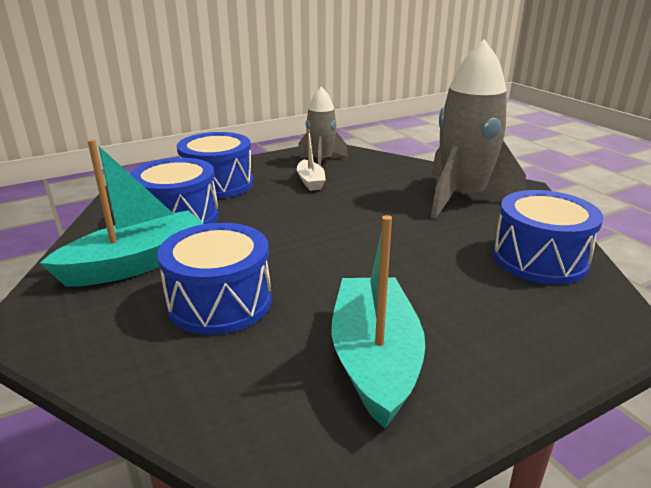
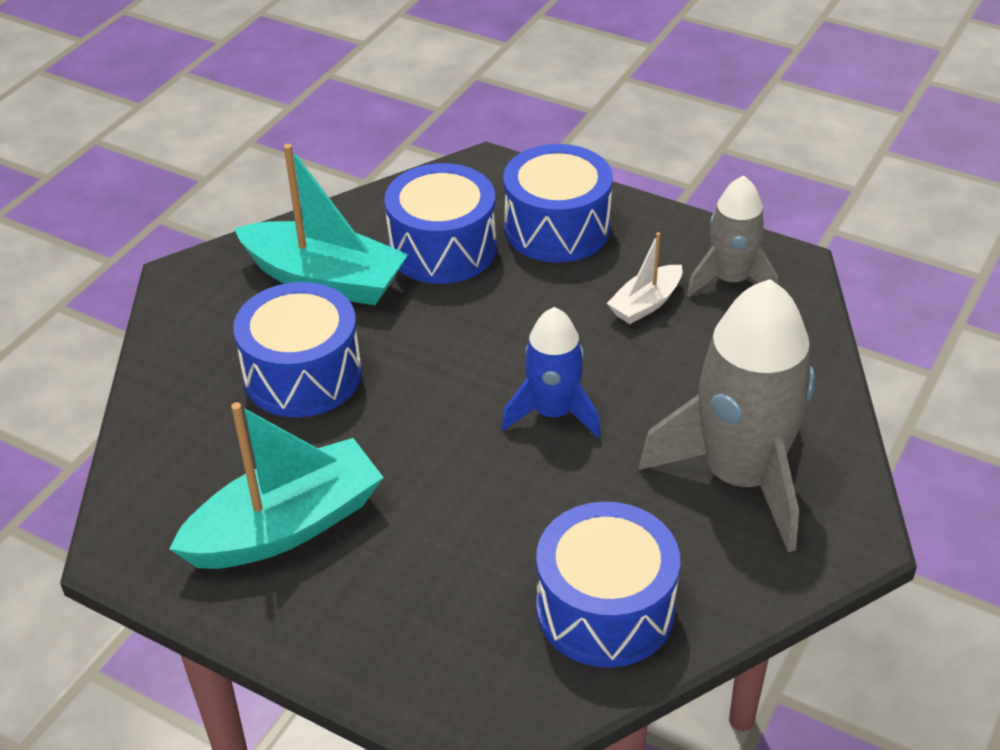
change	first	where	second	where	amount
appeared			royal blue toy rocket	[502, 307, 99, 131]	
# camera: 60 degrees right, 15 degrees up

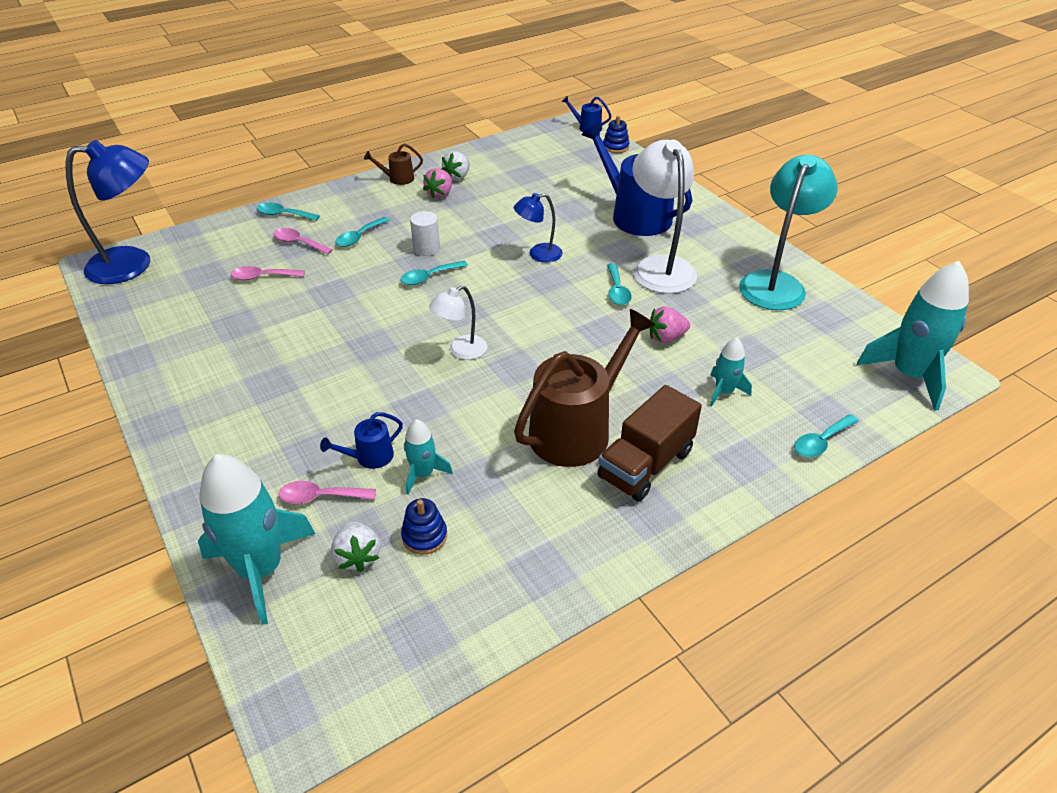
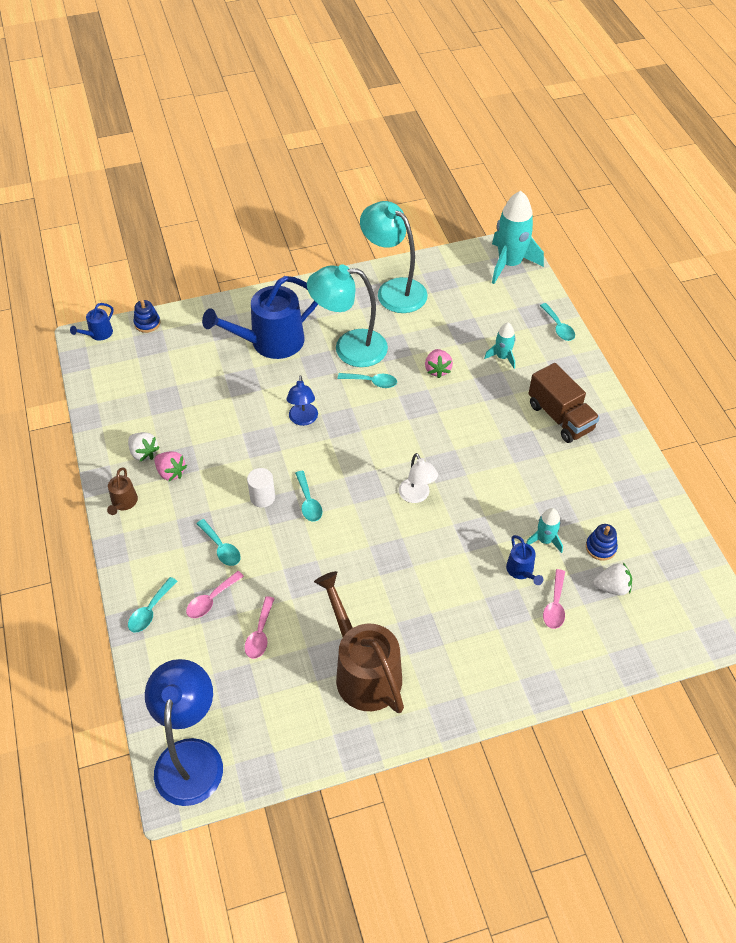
change	first	where	second	where	amount
missing	teal toy rocket	[198, 454, 117, 171]			
relocated	brown sprinkling can	[514, 309, 142, 158]		[314, 571, 90, 142]	
colour	snow-white reading lamp	[632, 139, 65, 155]	teal reading lamp	[307, 264, 81, 103]	
# camera: 75 degrees left, 10 degrees up

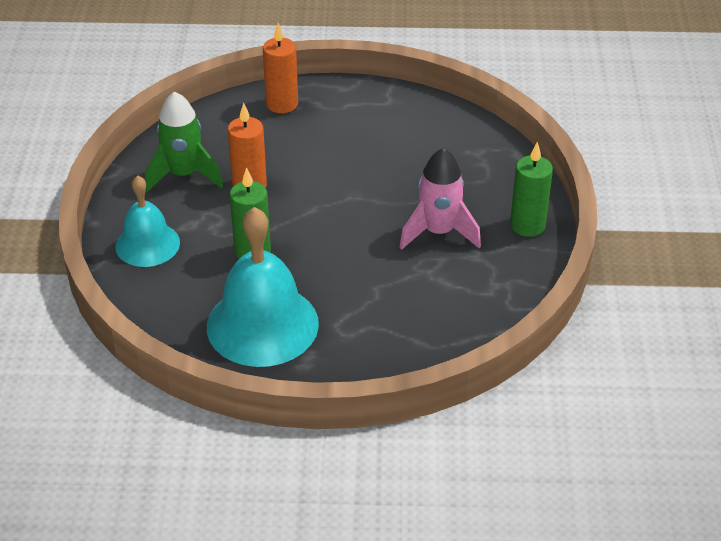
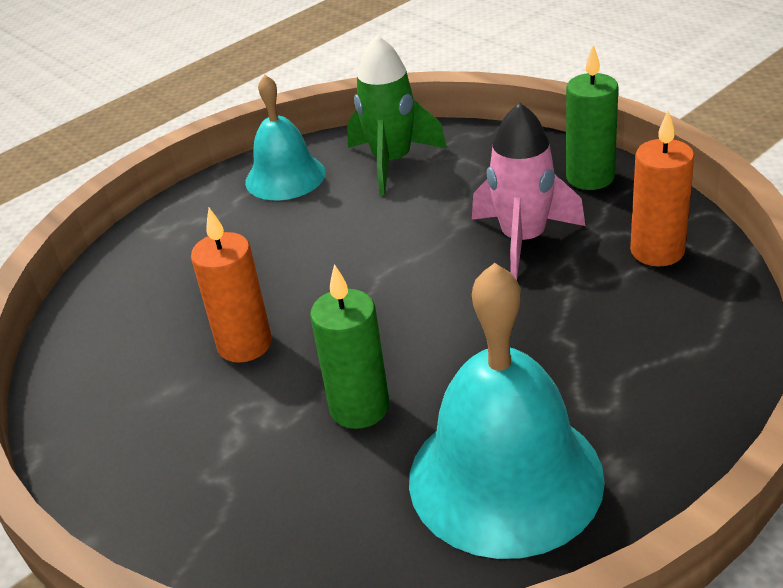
change	first	where	second	where	amount
relocated	teal hand bell	[115, 175, 65, 92]		[245, 75, 80, 125]	
relocated	green toy rocket	[145, 91, 78, 101]		[347, 35, 100, 161]	
relocated	orange-coloured pillar candle	[263, 23, 35, 90]		[630, 110, 65, 156]	
# camera: 40 degrees left, 5 degrees down

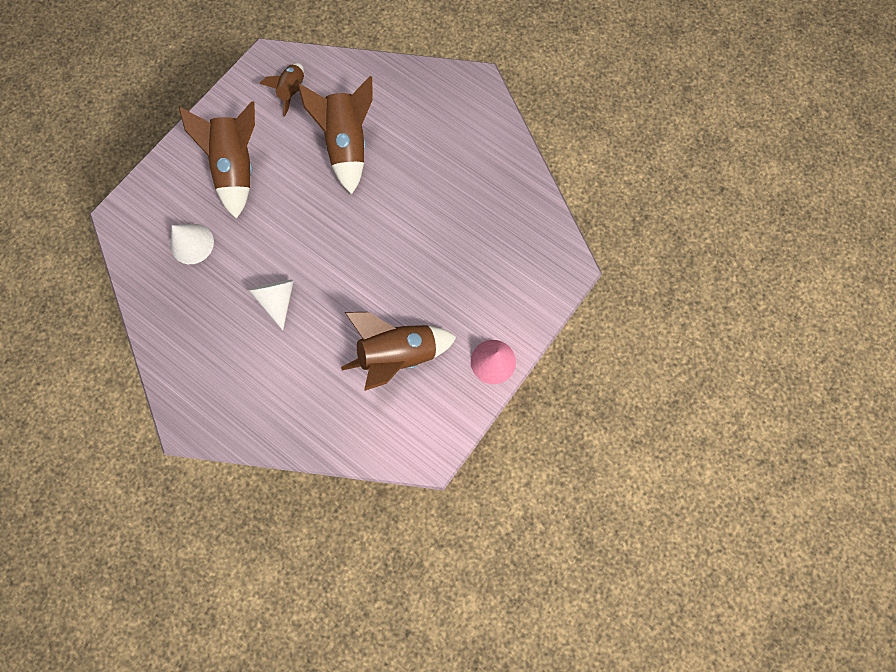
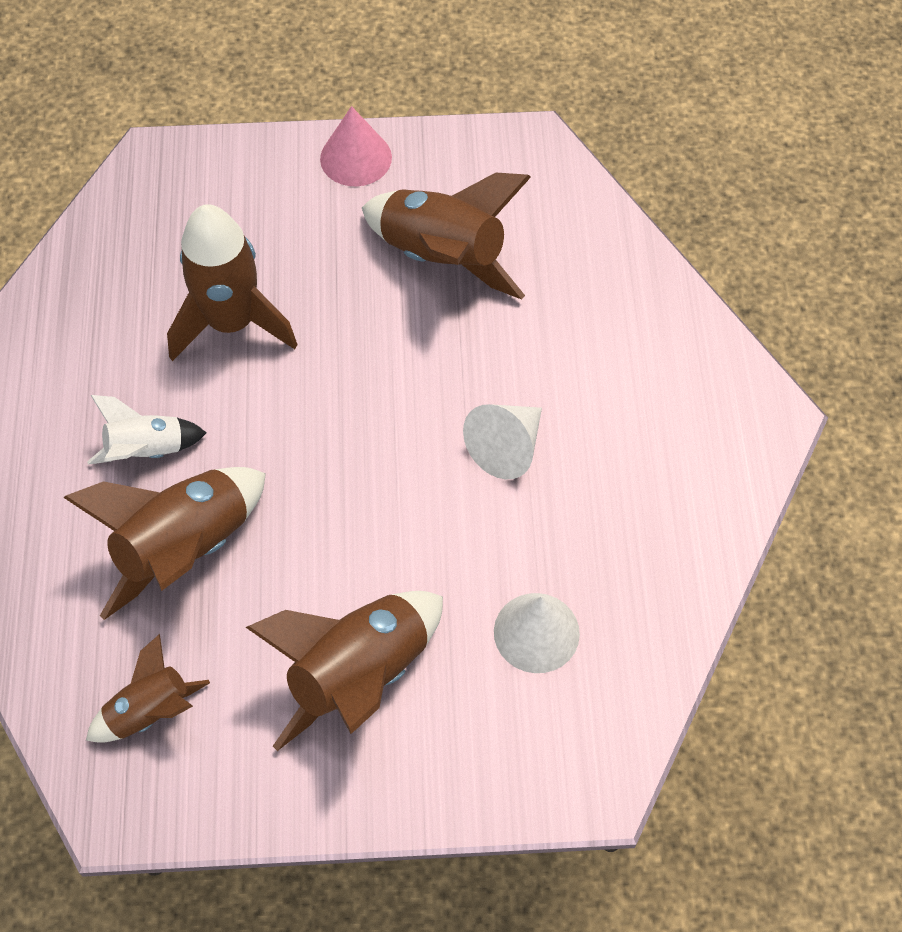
change	first	where	second	where	amount
appeared			snow-white toy rocket	[87, 395, 120, 70]	
appeared			brown toy rocket	[167, 204, 131, 157]	
# camera: 130 degrees left, 15 degrees down

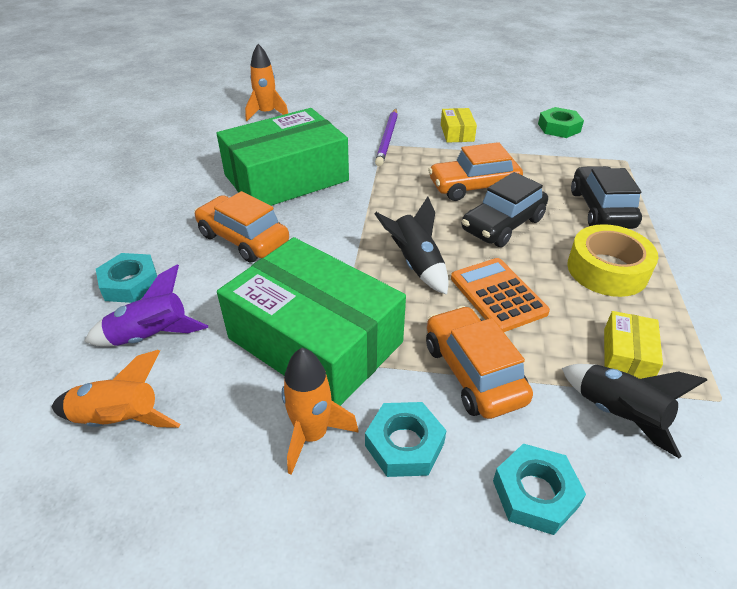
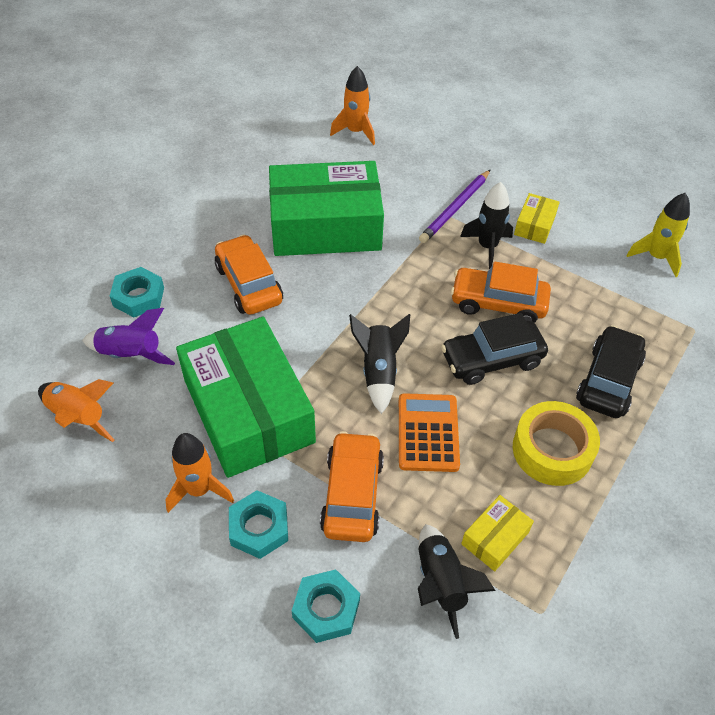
change	first	where	second	where	amount
exchanged	green hex nut	[538, 107, 46, 31]	bright yellow toy rocket	[626, 193, 64, 84]	
appeared			jet-black toy rocket	[460, 182, 53, 87]	
# camera: 25 degrees right, 10 degrees up

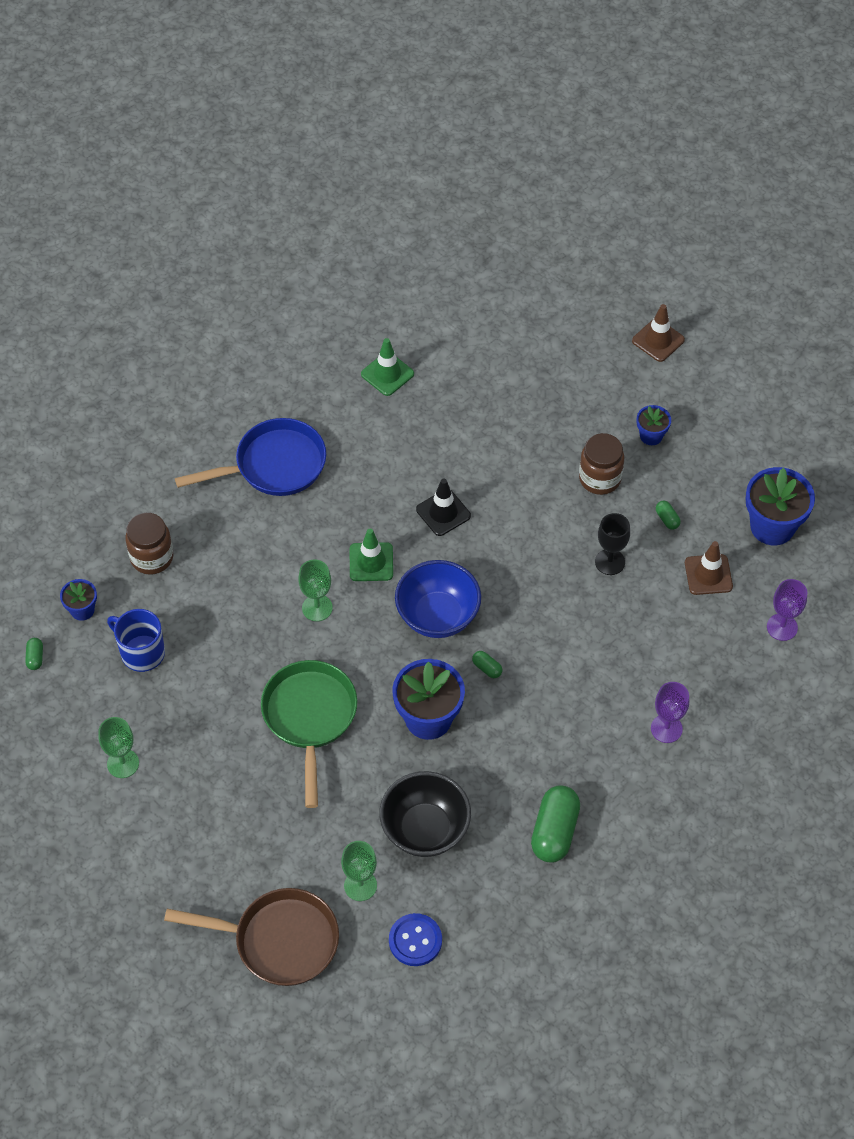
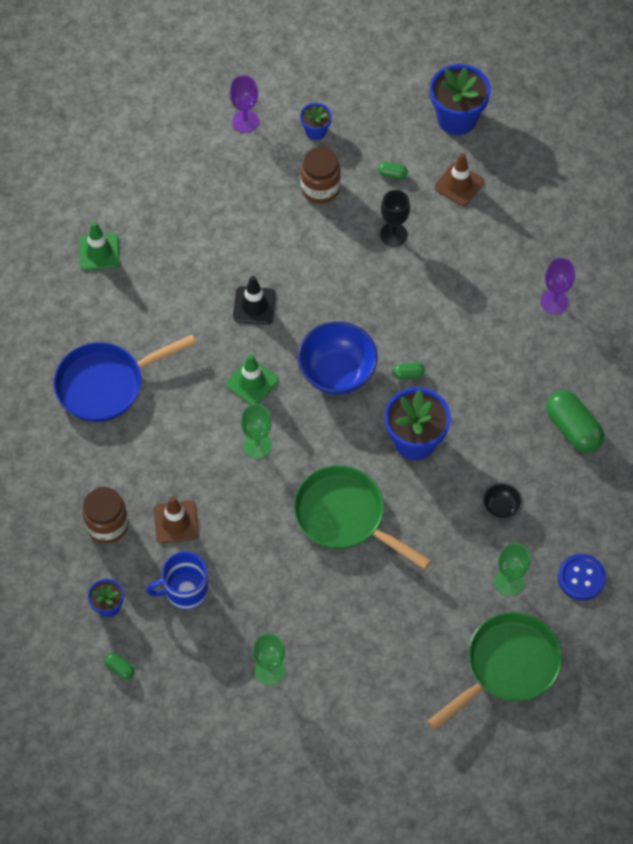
change	first	where	second	where	amount
colour	brown frying pan	[164, 888, 175, 98]	green frying pan	[427, 612, 135, 118]	
spun	royal blue frying pan	[175, 418, 151, 78]		[53, 335, 143, 87]	135 degrees counterclockwise
size	jet-black deep dish	[379, 771, 92, 86]		[482, 483, 41, 37]	x0.49
relocated	brown traffic cone	[632, 304, 53, 58]		[154, 496, 45, 48]	
relocated	violet chalice	[767, 579, 40, 62]		[230, 75, 29, 58]	
# camera: 50 degrees left, 5 degrees up

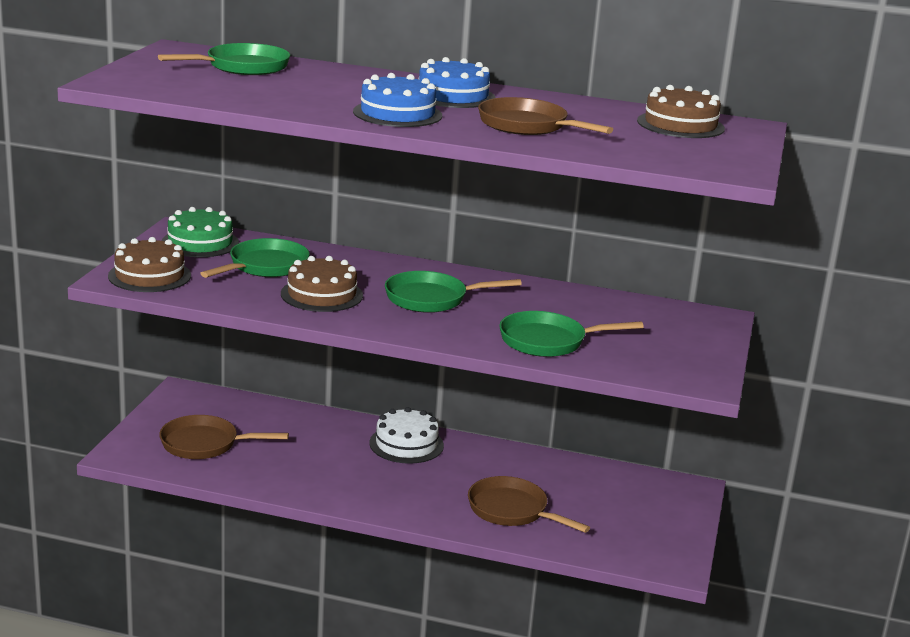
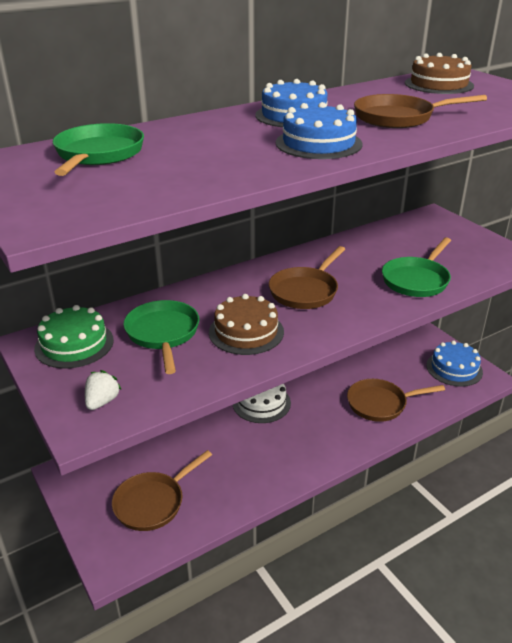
change	first	where	second	where	amount
exchanged	brown cake	[108, 237, 83, 55]	snow-white toy strawberry	[85, 370, 37, 40]	
colour	green frying pan	[385, 271, 137, 42]	brown frying pan	[269, 246, 76, 63]	
appeared			royal blue cake	[426, 341, 57, 46]	
# camera: 45 degrees left, 10 degrees up

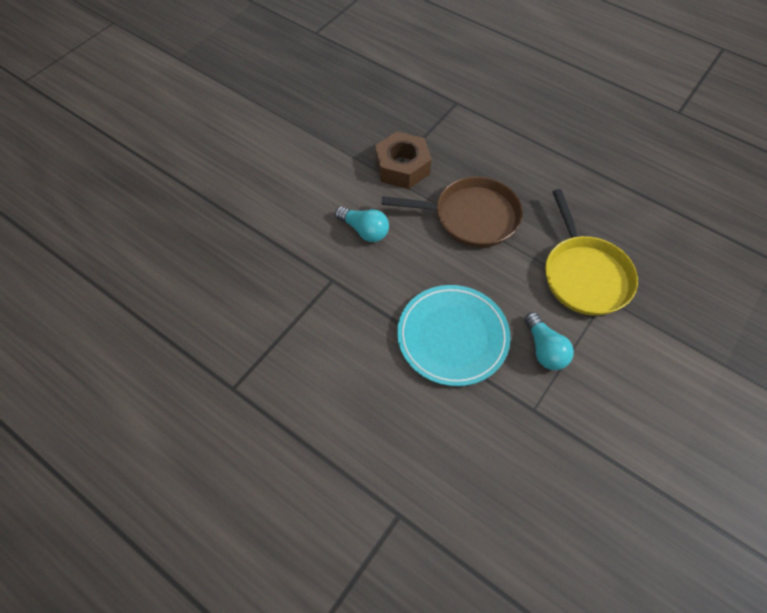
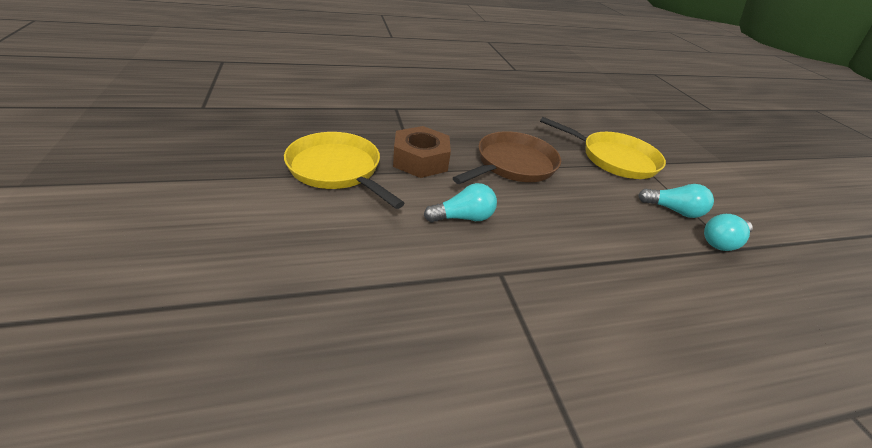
change	first	where	second	where	amount
missing	teal plate	[397, 285, 114, 101]			
appeared			bright yellow frying pan	[284, 132, 121, 77]	
appeared			teal lightbulb	[704, 214, 49, 37]	
# camera: 55 degrees left, 20 degrees down

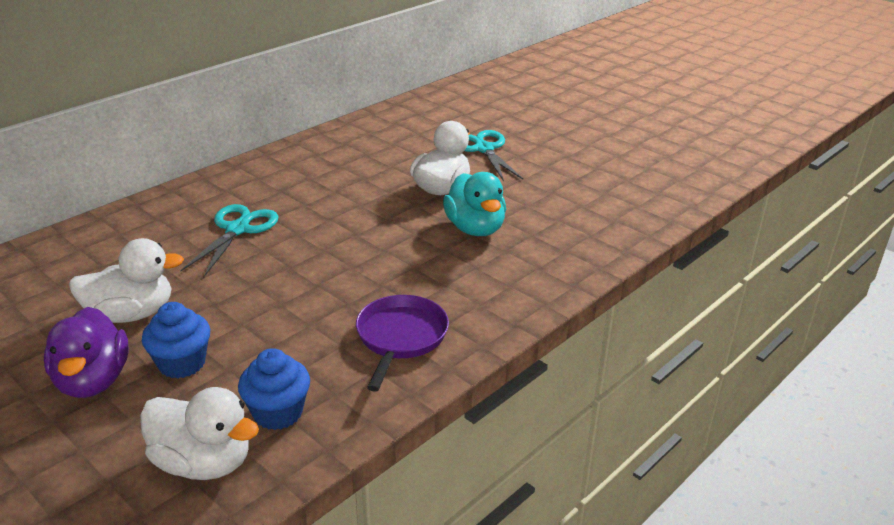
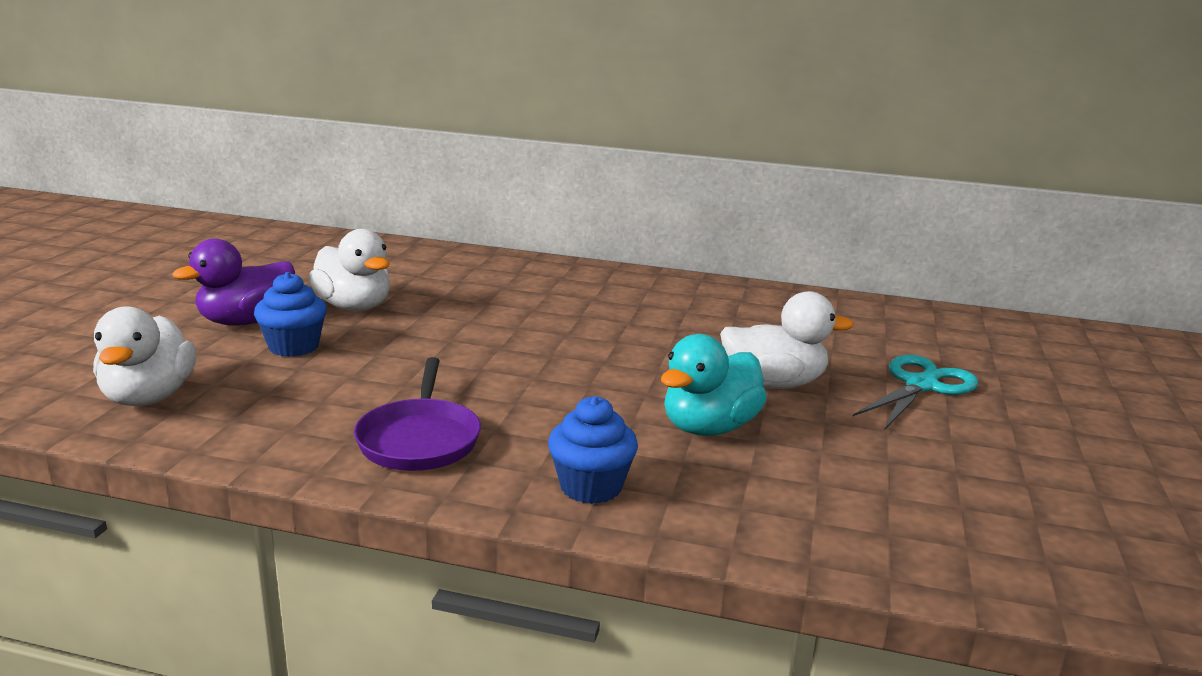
change	first	where	second	where	amount
missing	teal pair of scissors	[181, 204, 98, 73]			
relocated	royal blue cupcake	[238, 348, 72, 82]		[548, 396, 90, 108]	
spun	violet frying pan	[356, 295, 93, 97]		[354, 357, 127, 114]	105 degrees clockwise
# camera: 60 degrees right, 10 degrees down

